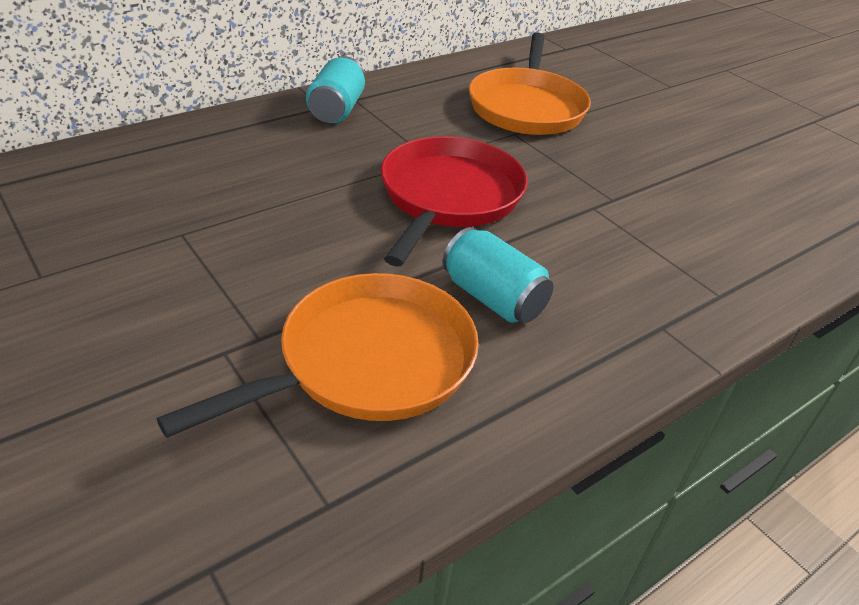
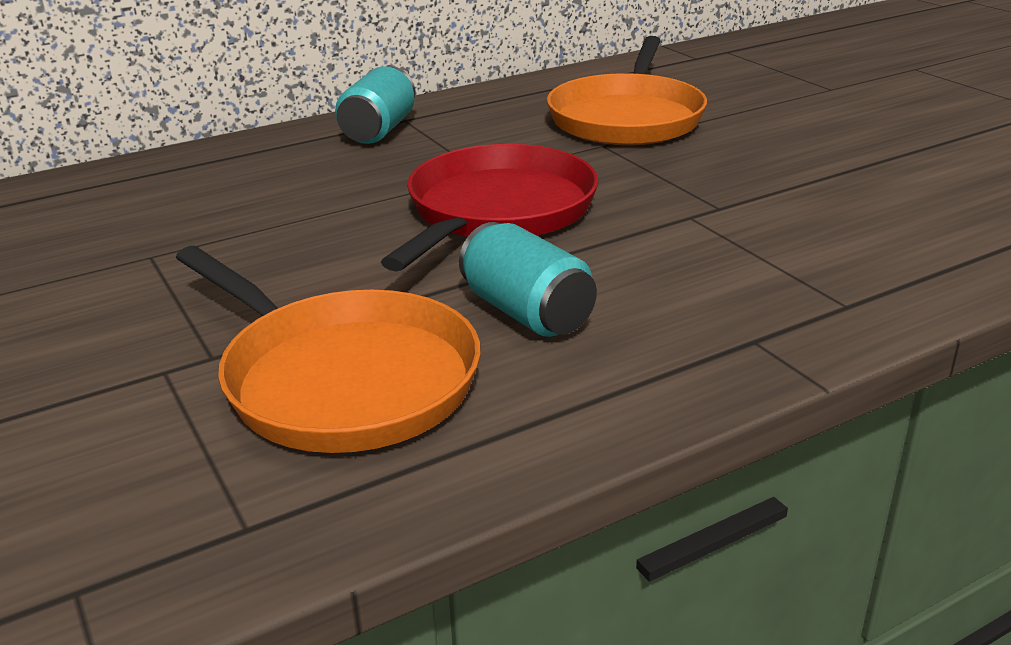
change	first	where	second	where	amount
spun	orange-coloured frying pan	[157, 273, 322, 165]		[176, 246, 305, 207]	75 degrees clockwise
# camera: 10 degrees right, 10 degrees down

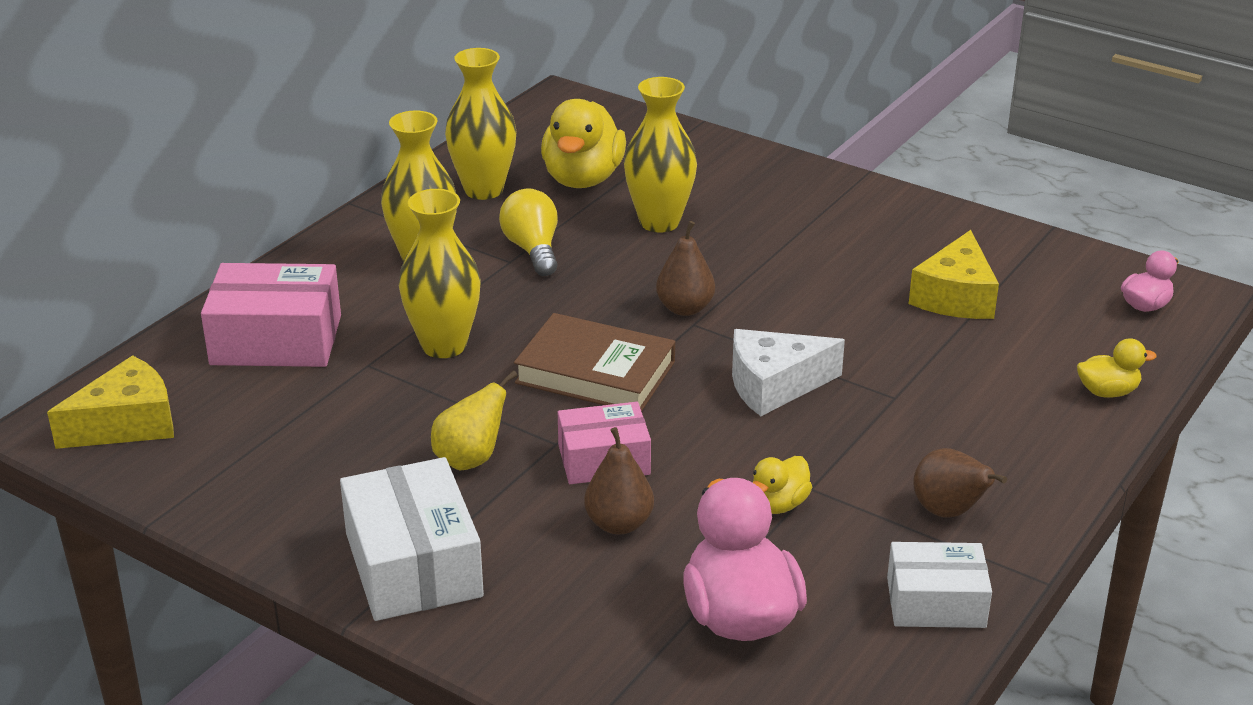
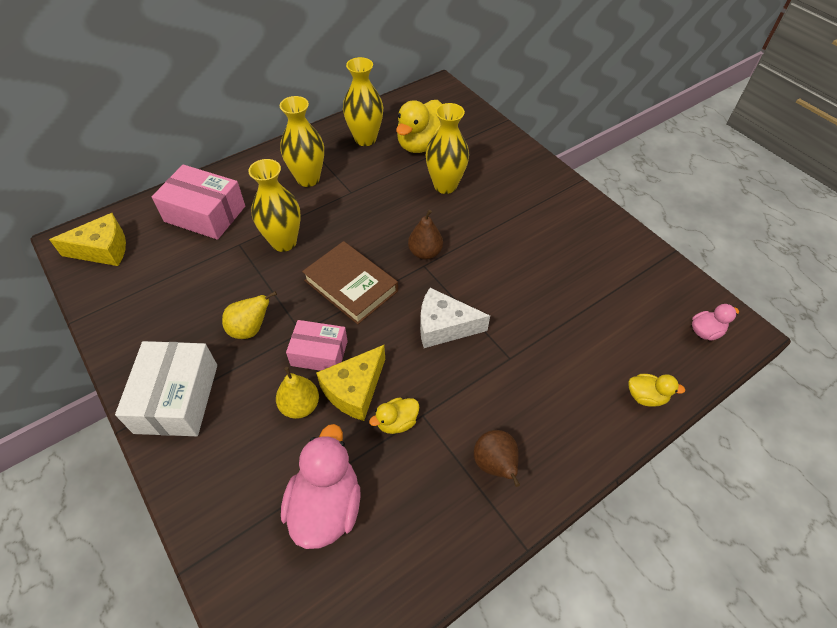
change	first	where	second	where	amount
missing	bright yellow lightbulb	[499, 188, 59, 88]			
colour	brown pear fruit	[584, 427, 70, 107]	bright yellow pear fruit	[276, 367, 43, 52]	
missing	snow-white parcel	[887, 542, 105, 86]			
relocated	bright yellow piece of cheese	[909, 230, 90, 89]		[316, 345, 69, 76]	
# camera: 20 degrees right, 20 degrees up

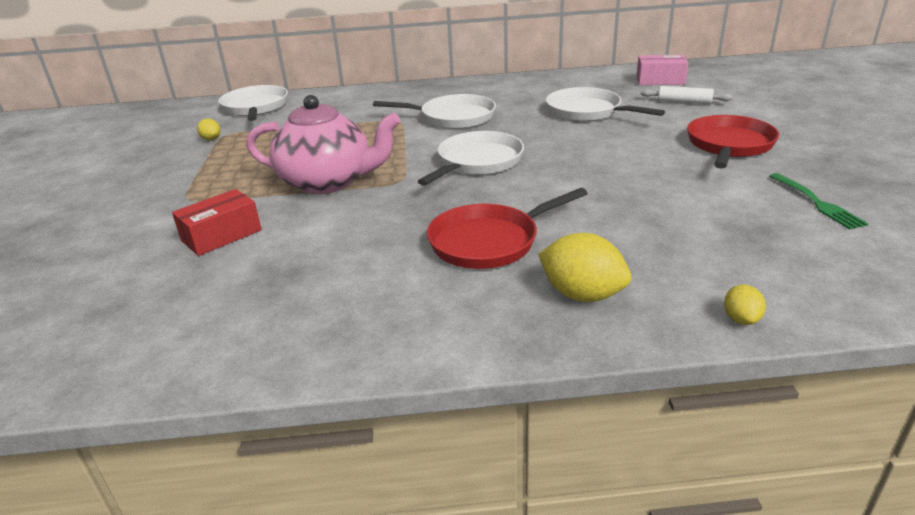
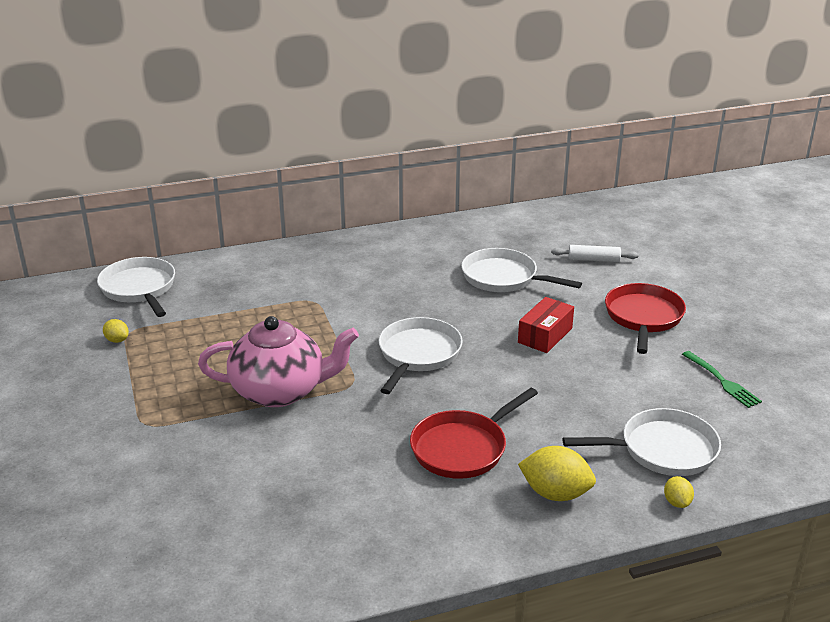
change	first	where	second	where	amount
relocated	crimson parcel	[172, 189, 90, 67]		[518, 297, 56, 56]	
relocated	snow-white frying pan	[373, 94, 123, 35]		[562, 408, 159, 68]	
missing	rose-pink parcel	[636, 55, 52, 30]			
# camera: 15 degrees left, 0 degrees up

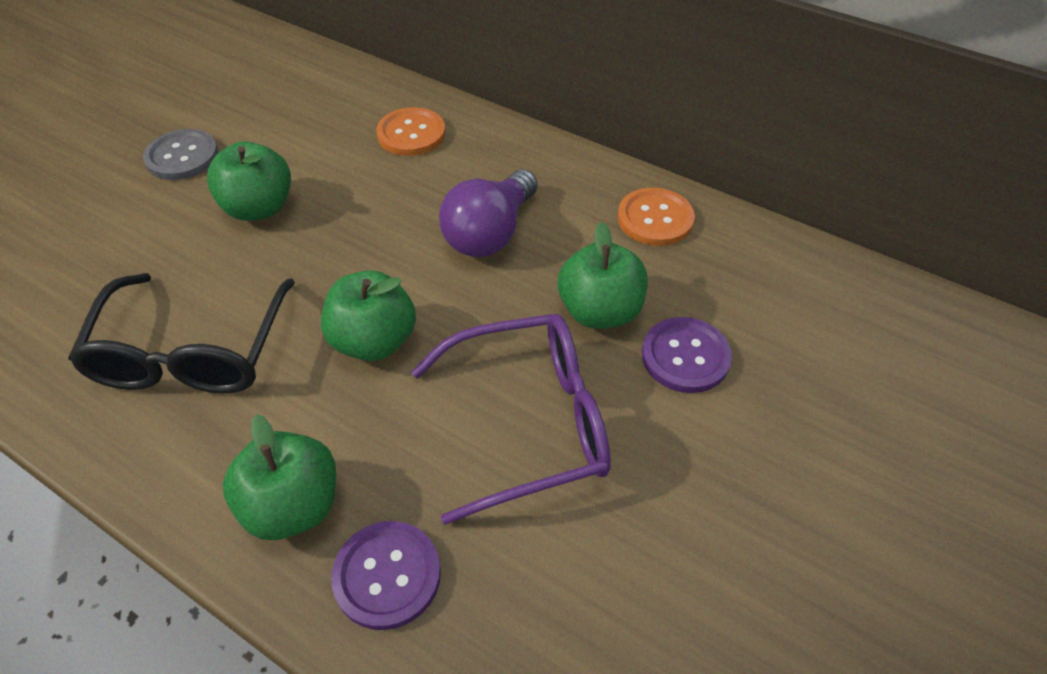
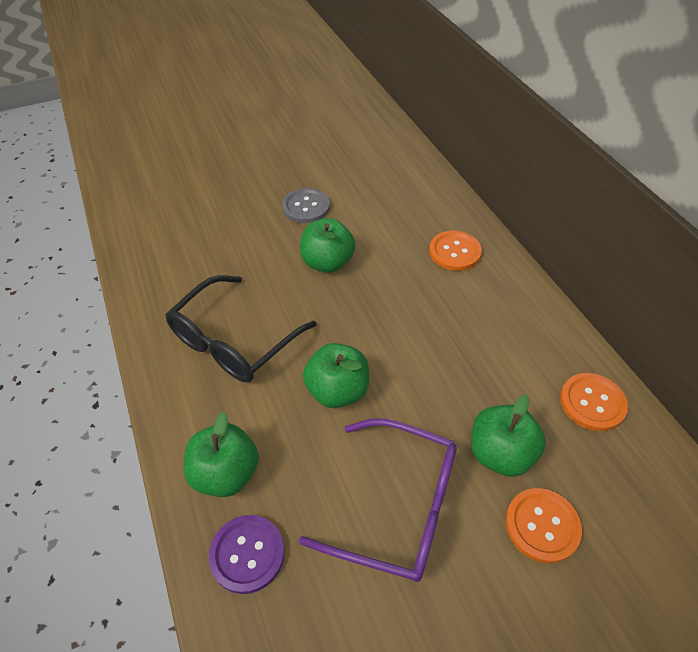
change	first	where	second	where	amount
missing	violet lightbulb	[439, 169, 99, 88]			
colour	violet button	[642, 317, 90, 76]	orange-coloured button	[505, 488, 77, 75]	
# camera: 35 degrees right, 0 degrees up

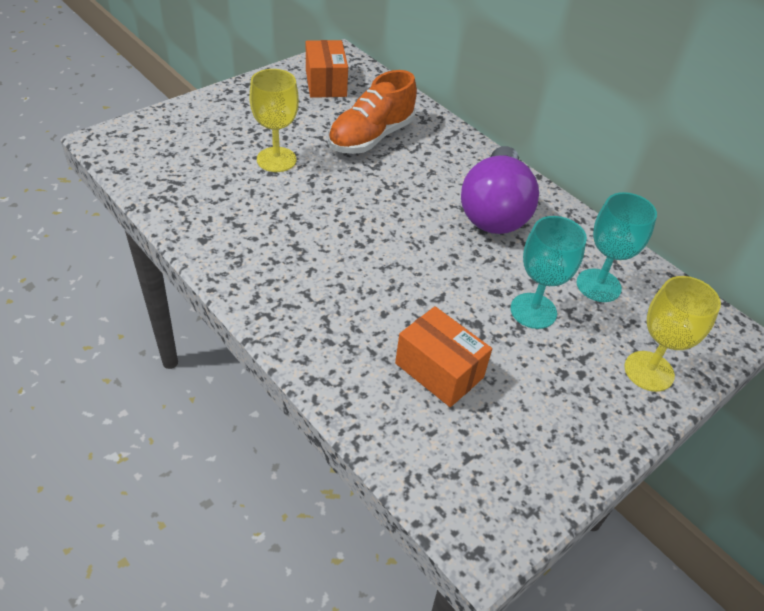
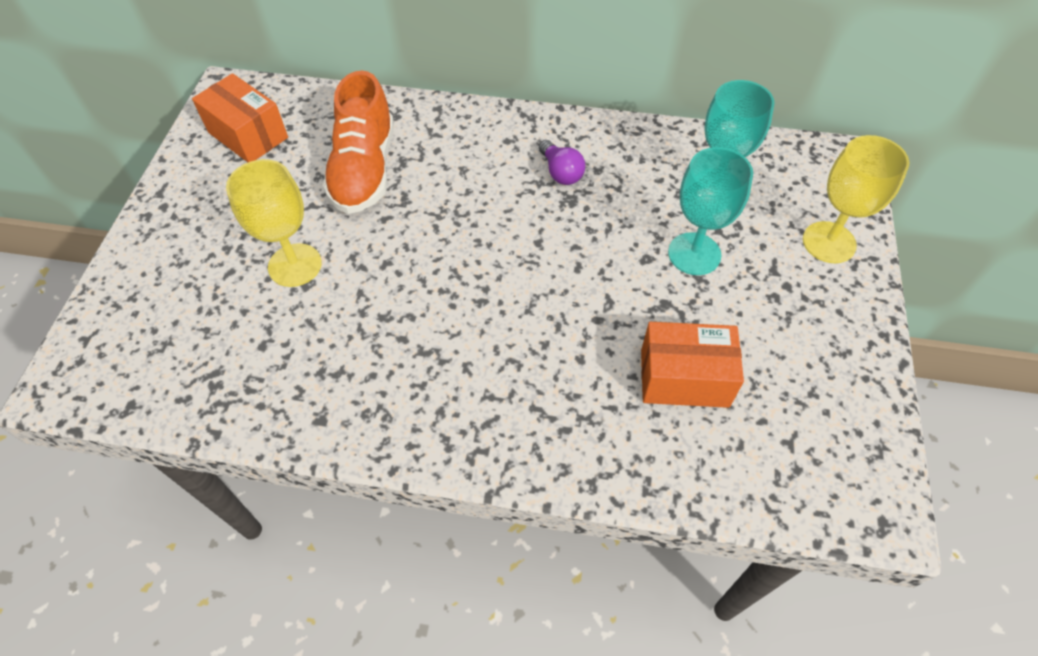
change	first	where	second	where	amount
size	violet lightbulb	[461, 146, 78, 88]		[539, 140, 46, 45]	x0.42
# camera: 35 degrees left, 10 degrees up

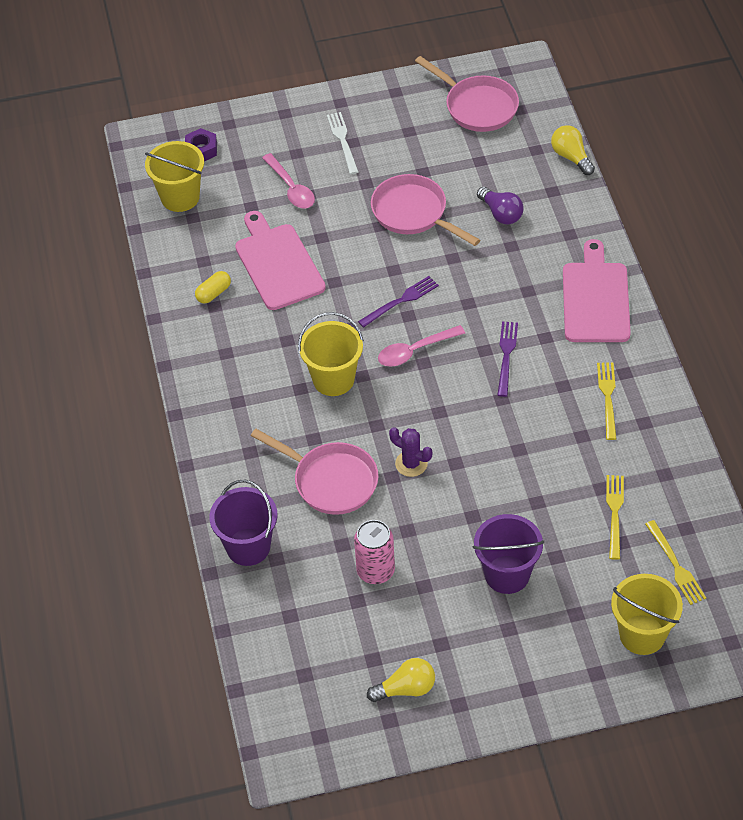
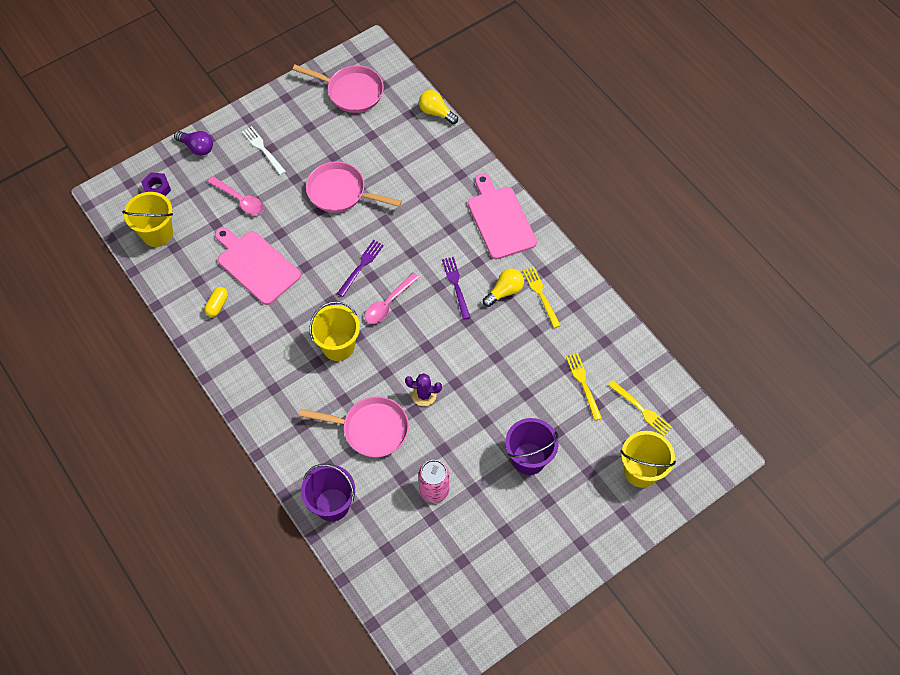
change	first	where	second	where	amount
relocated	bright yellow lightbulb	[367, 658, 68, 44]		[483, 268, 41, 39]	
relocated	violet lightbulb	[477, 187, 47, 37]		[174, 131, 39, 25]	
# camera: 25 degrees left, 10 degrees up

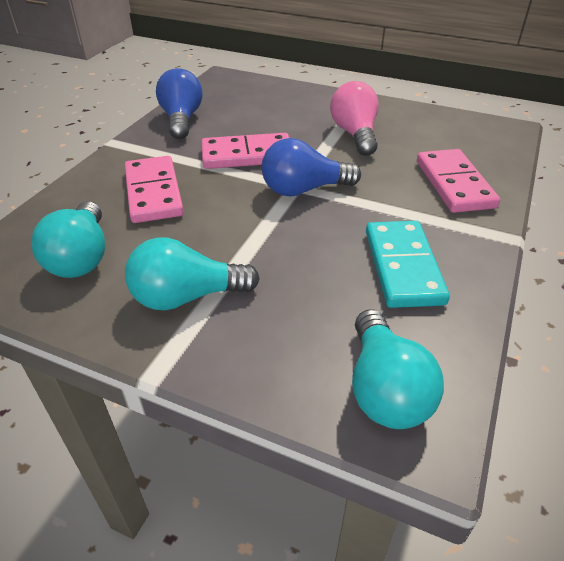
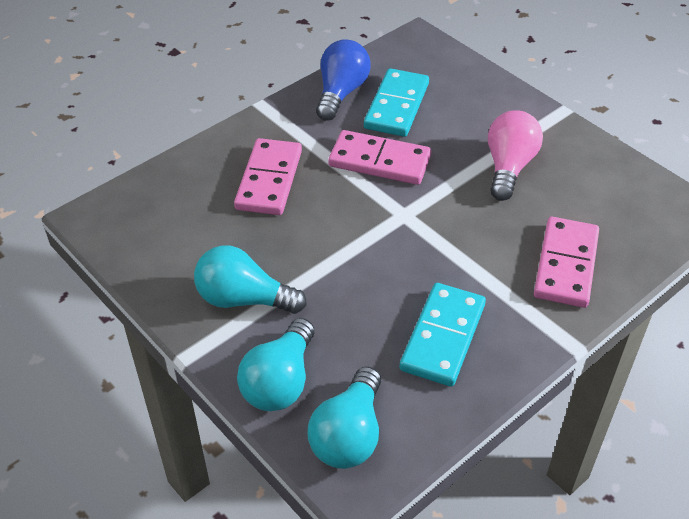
change	first	where	second	where	amount
relocated	teal lightbulb	[31, 201, 74, 77]		[237, 318, 78, 93]	
missing	royal blue lightbulb	[261, 138, 100, 58]			
appeared			teal domino piece	[364, 68, 65, 69]	
# camera: 25 degrees right, 5 degrees up

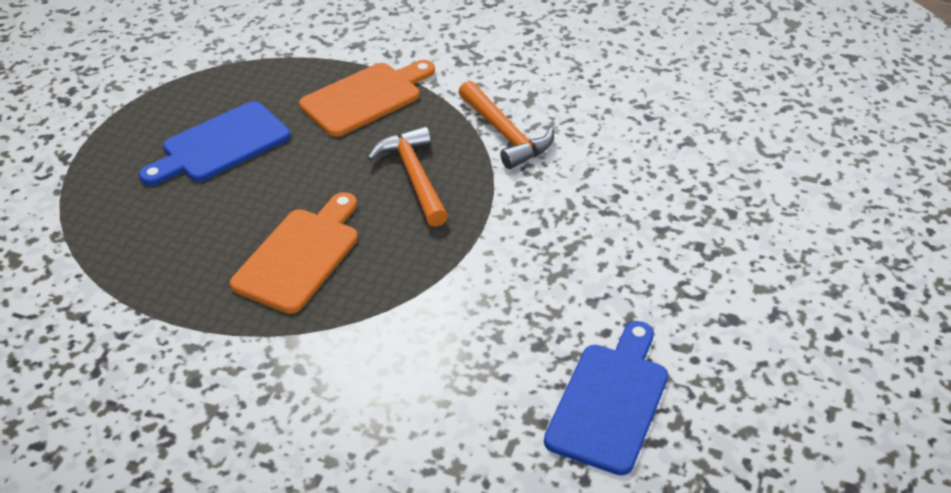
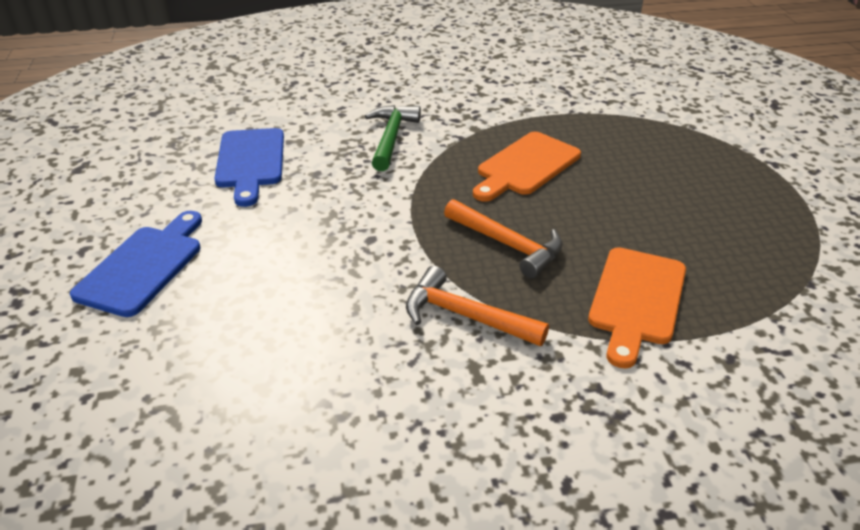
change	first	where	second	where	amount
relocated	royal blue bread board	[139, 101, 151, 85]		[70, 211, 132, 106]	
spun	orange-coloured bread board	[230, 192, 128, 122]		[473, 132, 108, 70]	45 degrees clockwise
appeared			green hammer	[365, 105, 56, 66]	
# camera: 150 degrees right, 5 degrees down

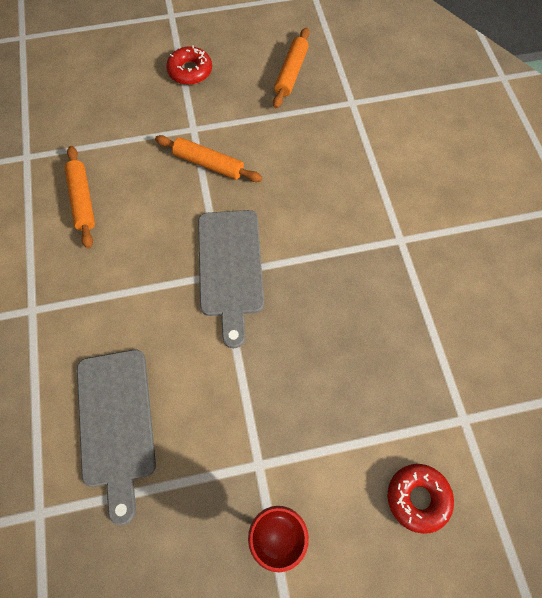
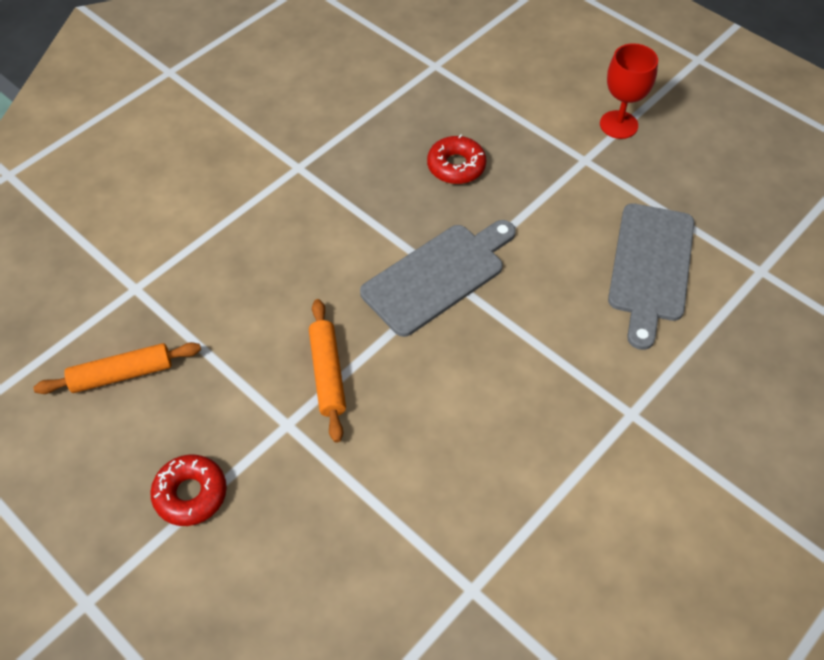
change	first	where	second	where	amount
missing	orange-coloured pastry roller	[65, 146, 30, 102]			
spun	grey bread board	[77, 350, 79, 175]		[608, 203, 87, 147]	150 degrees clockwise
relocated	crimson doughnut	[388, 464, 66, 70]		[427, 135, 59, 49]	
# camera: 125 degrees left, 10 degrees down

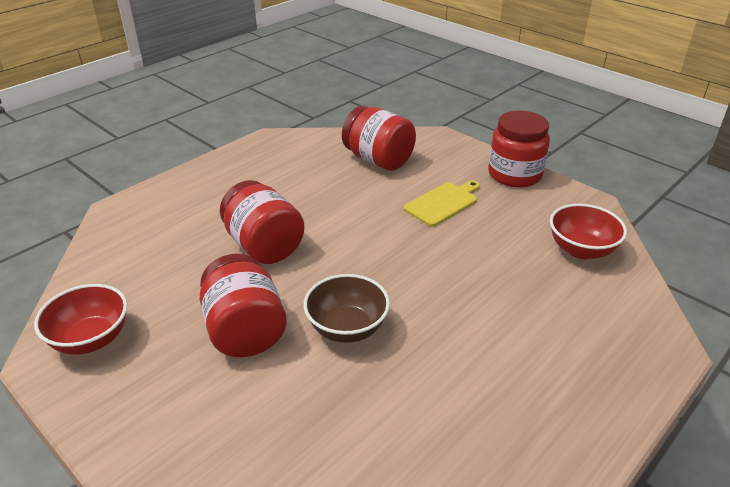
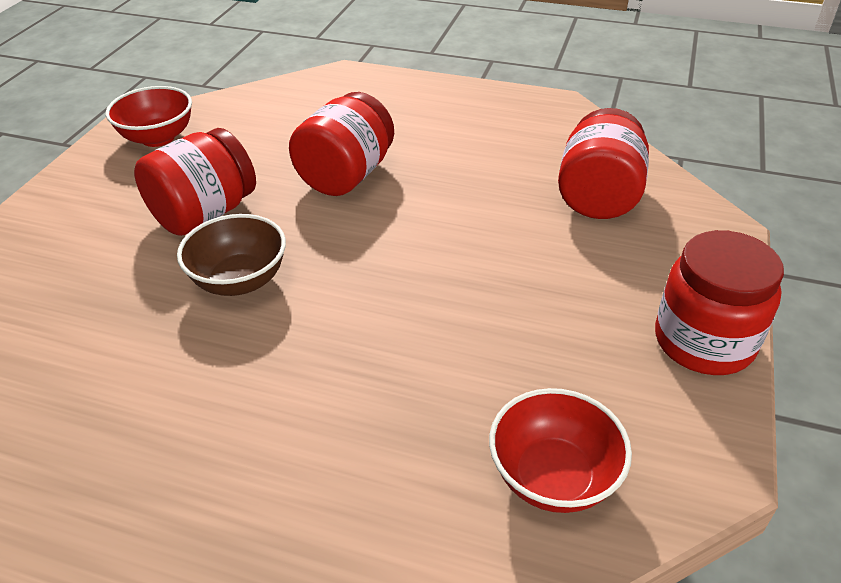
change	first	where	second	where	amount
missing	bright yellow bread board	[404, 181, 76, 46]			
# camera: 65 degrees right, 5 degrees up

